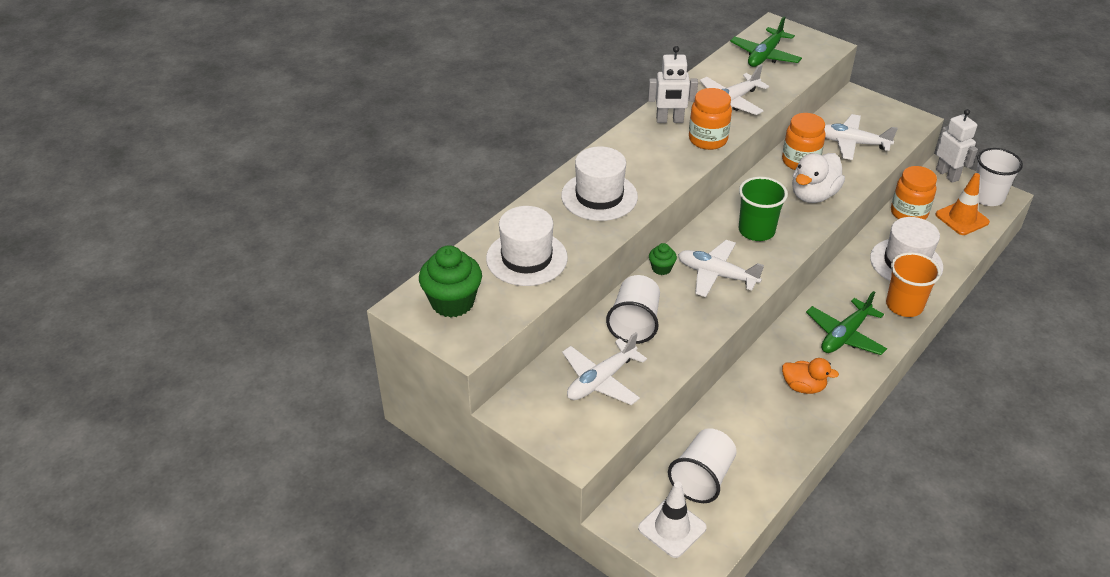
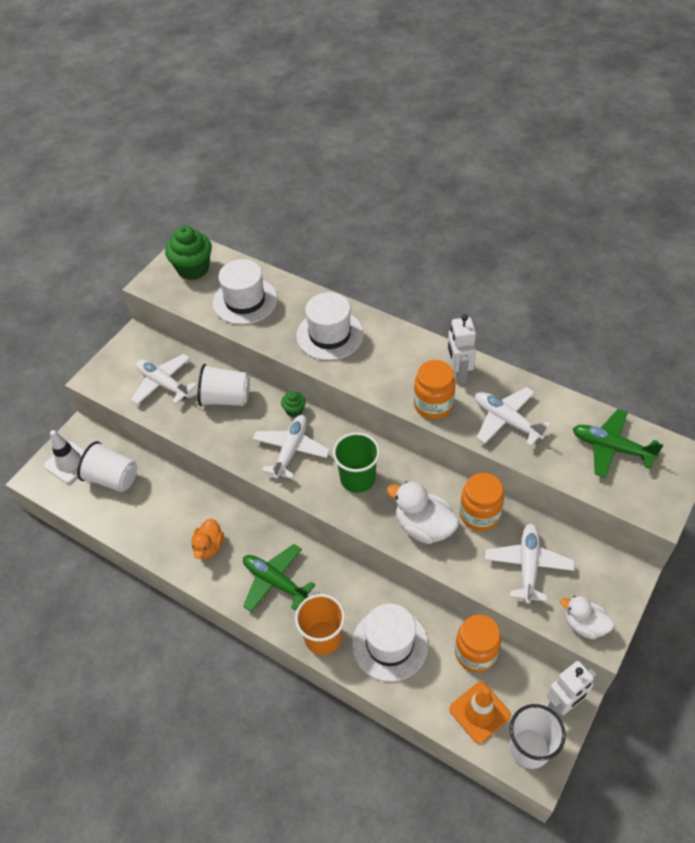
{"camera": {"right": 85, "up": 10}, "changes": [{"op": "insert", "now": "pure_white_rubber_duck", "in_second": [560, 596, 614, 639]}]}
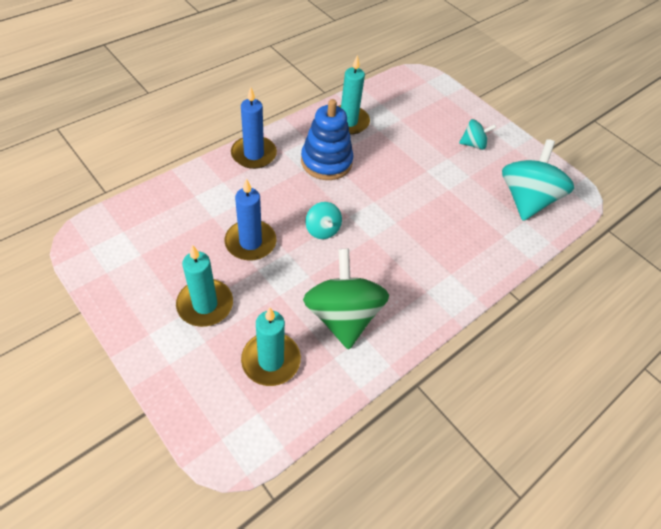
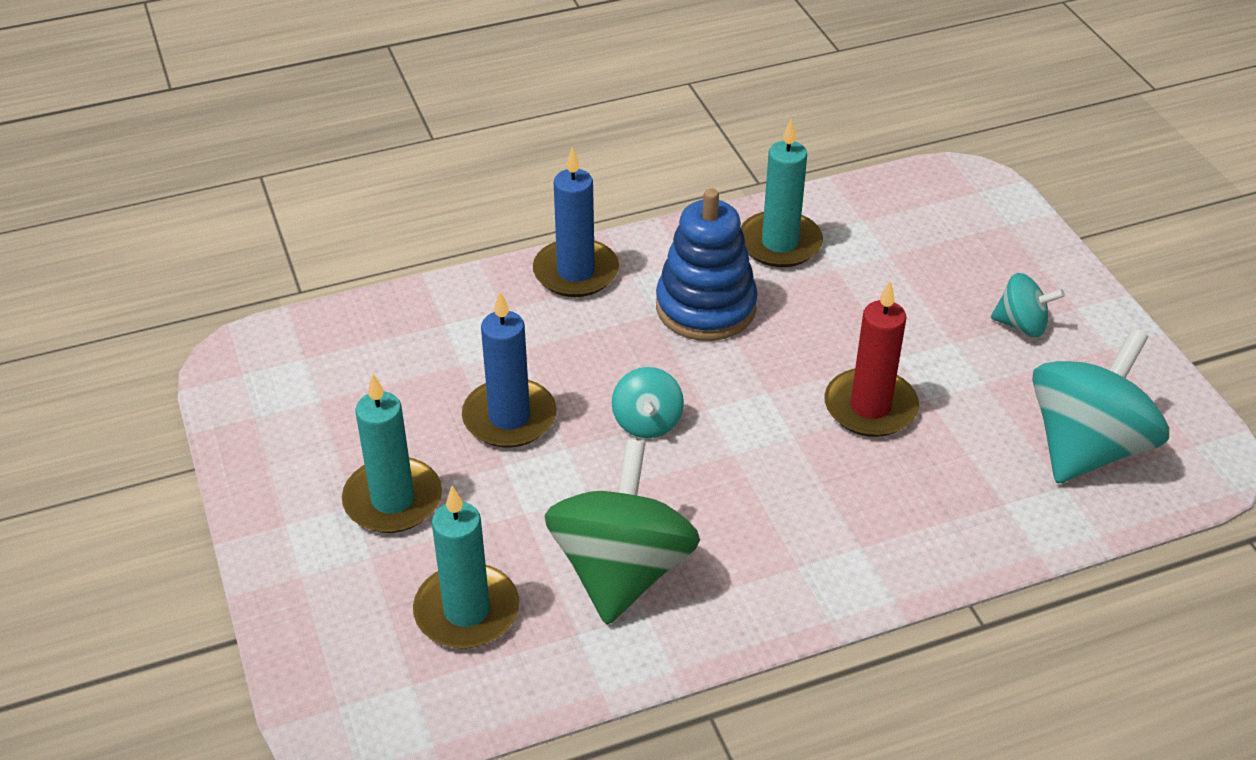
{"camera": {"right": 25, "up": -10}, "changes": [{"op": "insert", "now": "crimson_wax_candle", "in_second": [824, 281, 919, 437]}]}
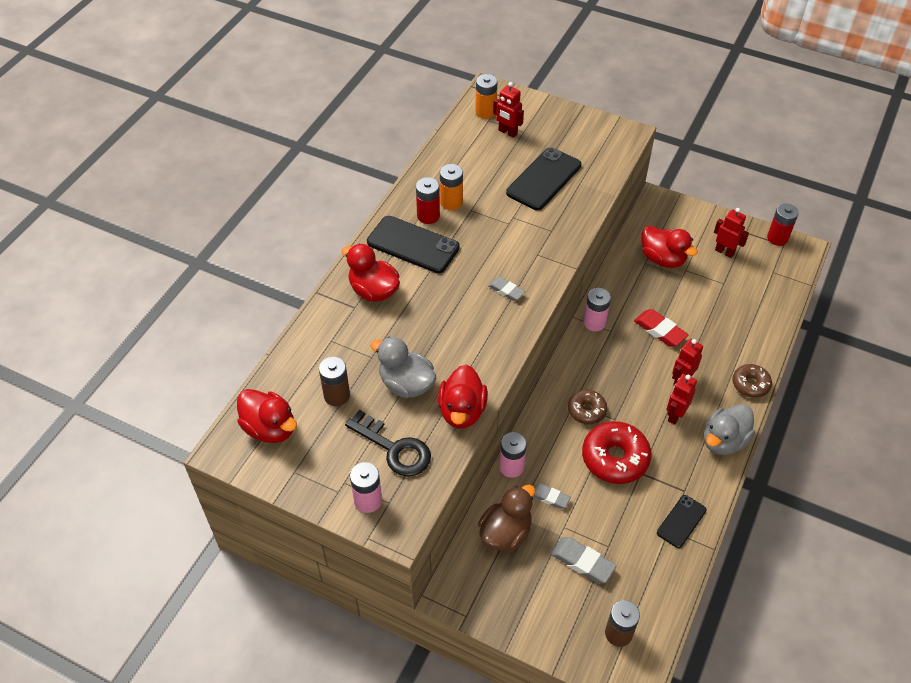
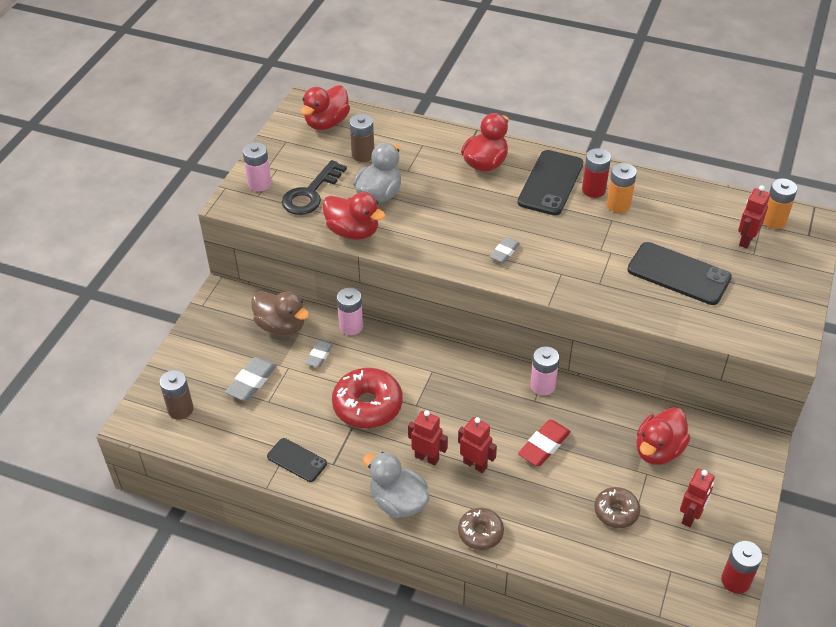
{"camera": {"right": 85, "up": -5}, "changes": [{"op": "rotate", "was": "crimson_rubber_duck", "in_first": [438, 365, 488, 429], "in_second": [322, 192, 386, 240], "clockwise": -150}, {"op": "move", "was": "brown_doughnut", "in_first": [568, 390, 607, 424], "in_second": [594, 487, 640, 528]}]}
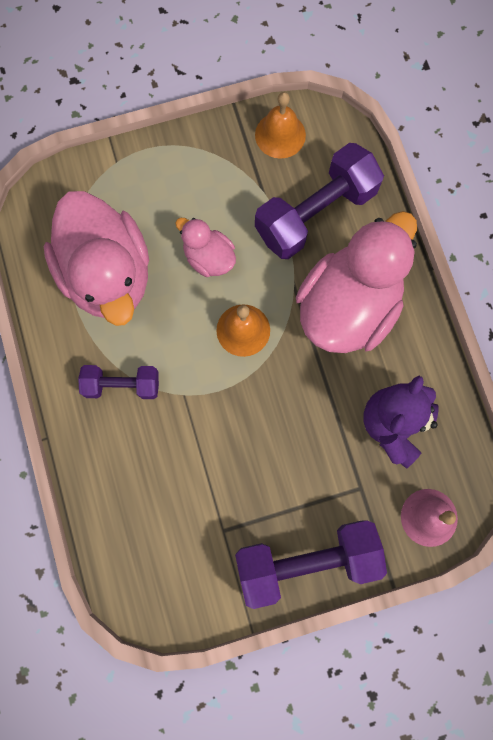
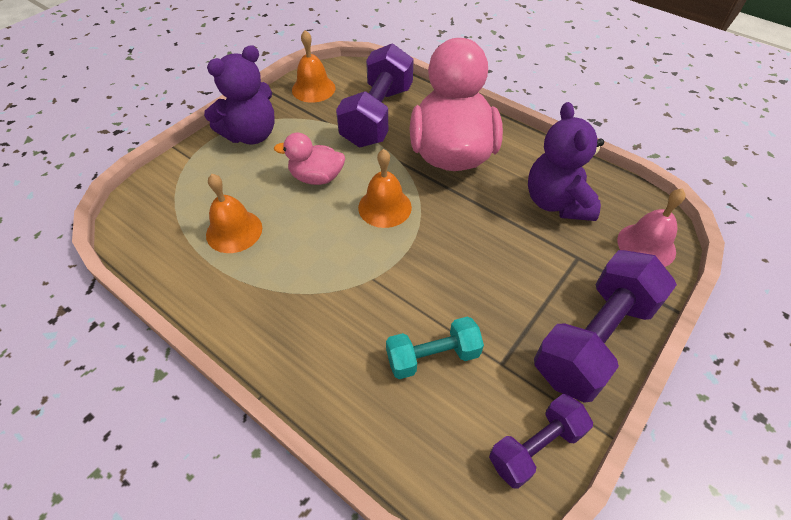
{"camera": {"right": -35, "up": -25}, "changes": [{"op": "replace", "was": "pink_rubber_duck", "now": "orange-coloured_school_bell", "in_first": [44, 191, 149, 326], "in_second": [206, 174, 262, 253]}, {"op": "move", "was": "violet_dumbbell", "in_first": [78, 365, 159, 399], "in_second": [489, 394, 593, 489]}, {"op": "insert", "now": "violet_teddy", "in_second": [204, 45, 275, 144]}, {"op": "insert", "now": "aqua_dumbbell", "in_second": [386, 316, 484, 379]}]}
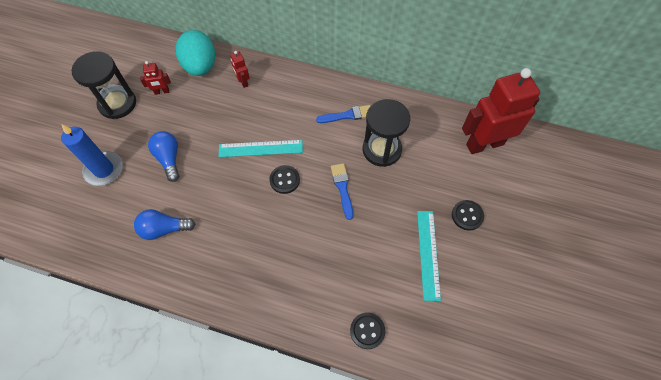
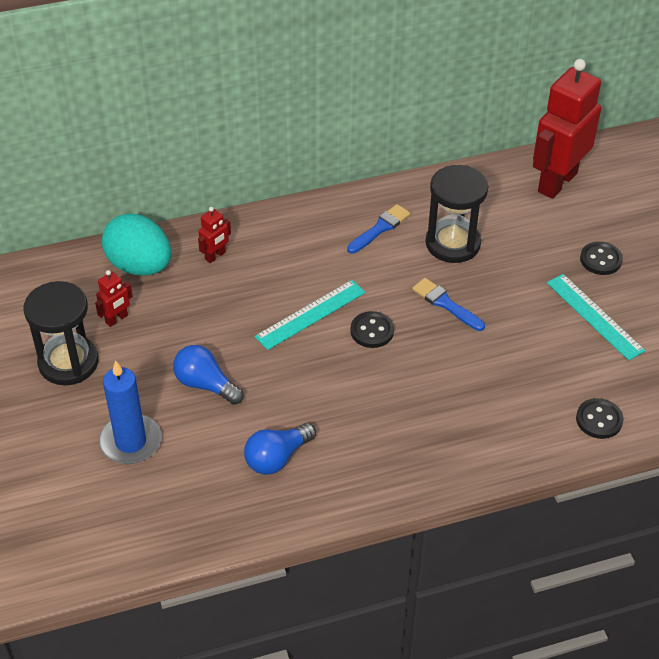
{"camera": {"right": -35, "up": -15}, "changes": [{"op": "rotate", "was": "crimson_robot_figure", "in_first": [230, 51, 250, 88], "in_second": [198, 207, 231, 263], "clockwise": -75}]}
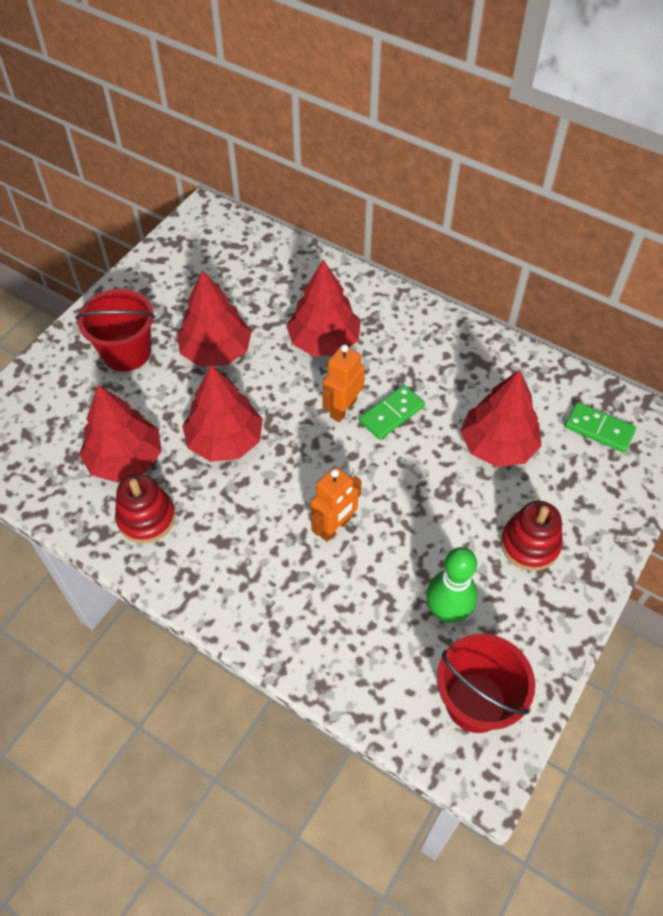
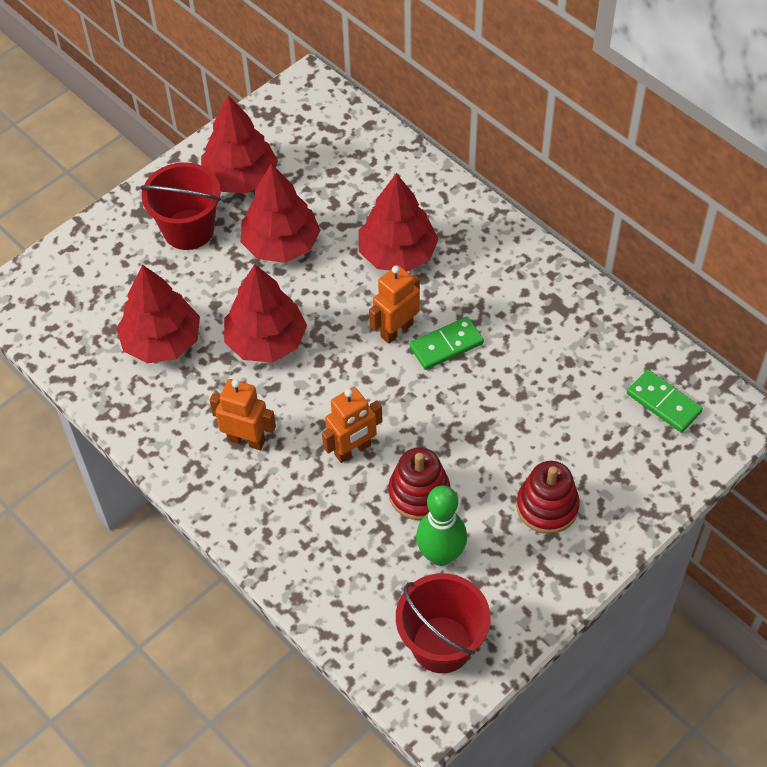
{"camera": {"right": 15, "up": 0}, "changes": [{"op": "move", "was": "crimson_stacking_rings", "in_first": [115, 474, 175, 543], "in_second": [388, 447, 450, 520]}, {"op": "move", "was": "crimson_fir_tree", "in_first": [460, 370, 542, 467], "in_second": [201, 95, 278, 193]}, {"op": "insert", "now": "orange-coloured_robot_figure", "in_second": [209, 379, 276, 450]}]}
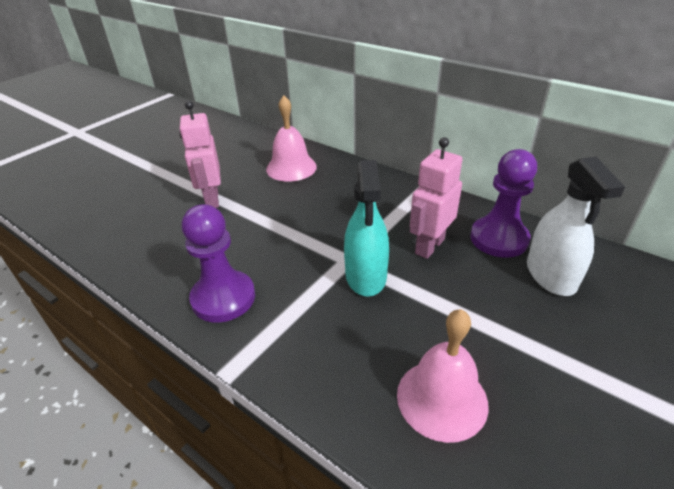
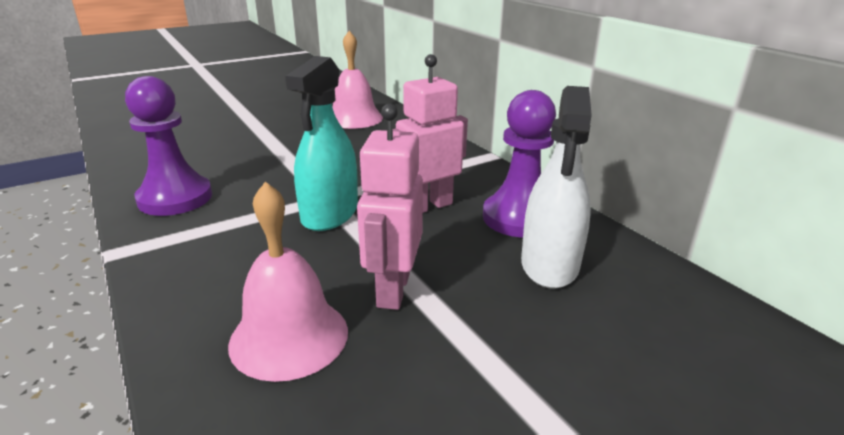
{"camera": {"right": 20, "up": -10}, "changes": [{"op": "move", "was": "pink_robot_figure", "in_first": [179, 101, 221, 208], "in_second": [357, 104, 423, 310]}]}
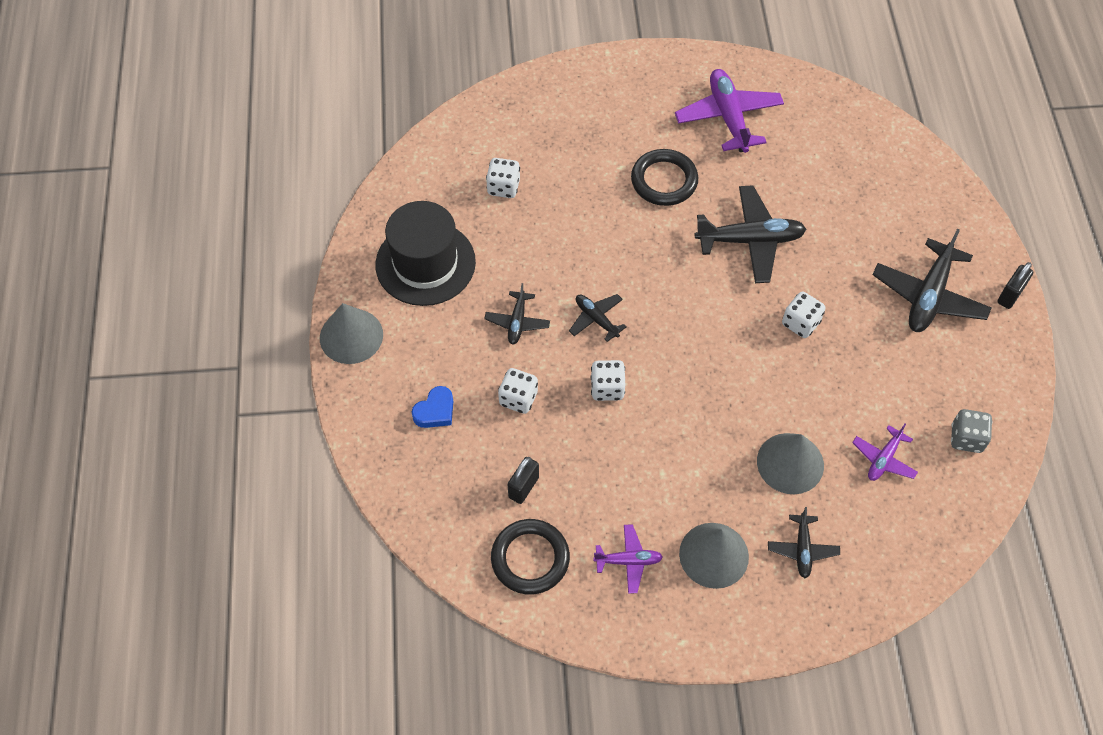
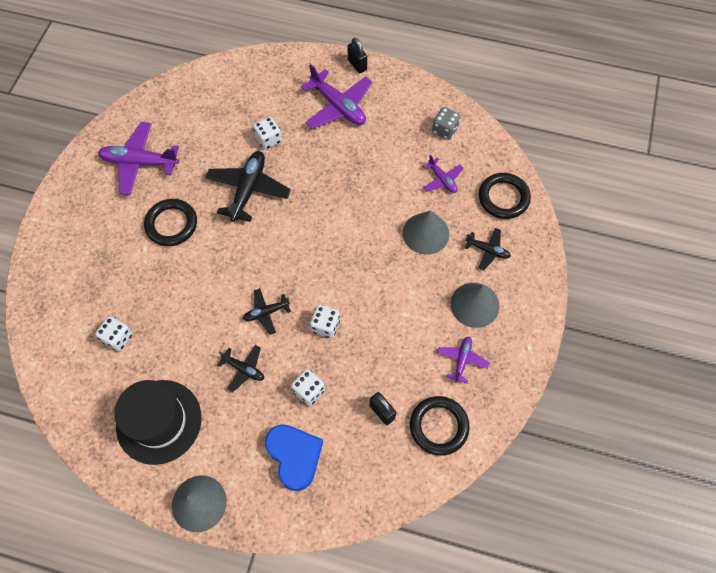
{"camera": {"right": -70, "up": 5}, "changes": [{"op": "resize", "was": "cobalt_love_heart", "in_first": [412, 386, 453, 428], "in_second": [265, 425, 323, 491], "ratio": 1.71}, {"op": "move", "was": "pure_white_dice", "in_first": [782, 292, 826, 338], "in_second": [253, 117, 282, 149]}, {"op": "recolor", "was": "jet-black_toy_plane", "now": "violet_toy_plane", "in_first": [872, 229, 992, 332], "in_second": [301, 64, 373, 129]}, {"op": "insert", "now": "jet-black_torus", "in_second": [479, 173, 531, 219]}]}
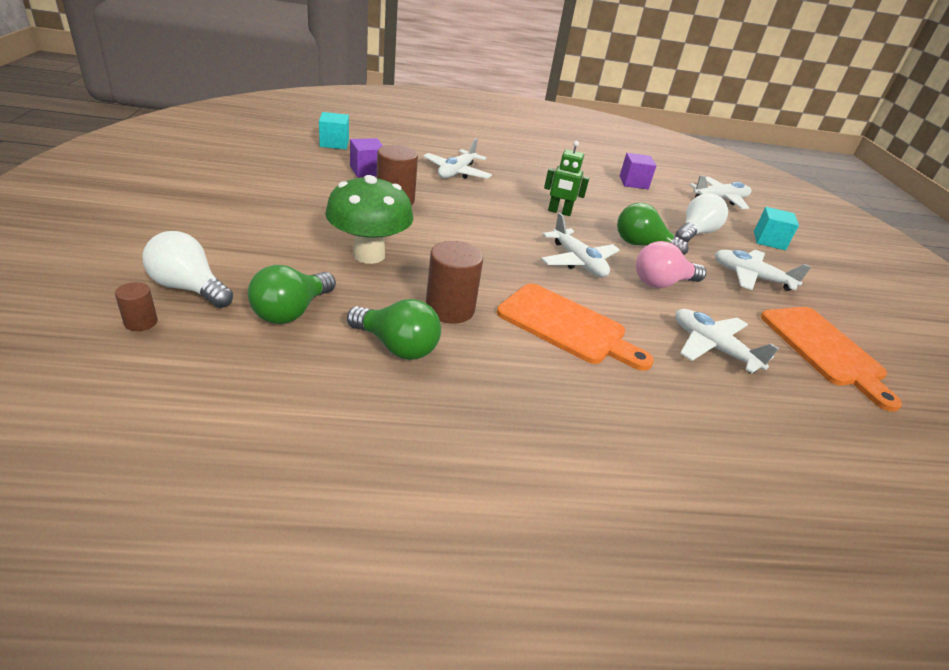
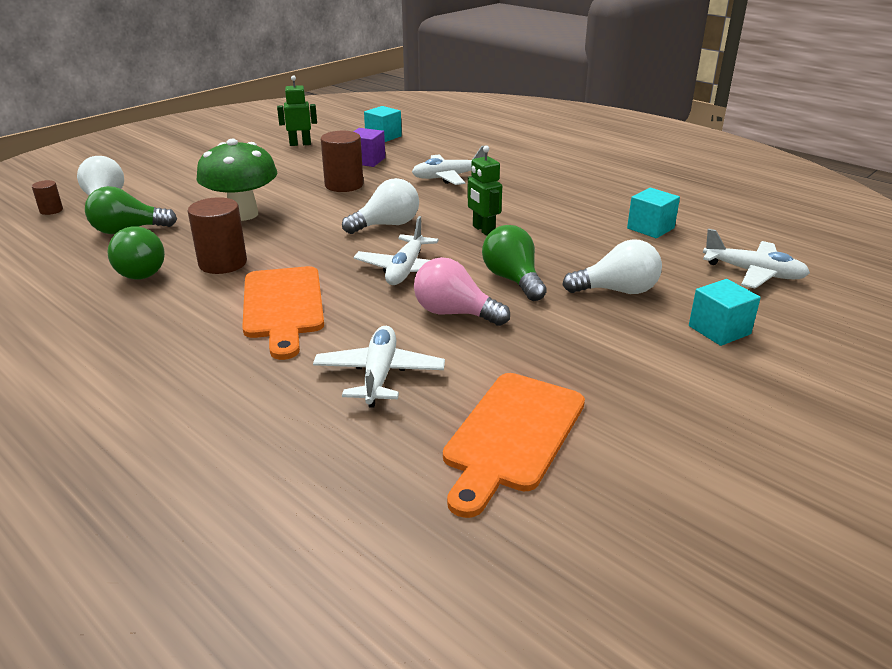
{"camera": {"right": 50, "up": -5}, "changes": [{"op": "recolor", "was": "violet_cube", "now": "aqua_cube", "in_first": [620, 153, 657, 189], "in_second": [627, 188, 680, 238]}, {"op": "delete", "was": "pure_white_toy_plane", "in_first": [715, 250, 811, 291]}, {"op": "insert", "now": "green_robot_figure", "in_second": [277, 75, 317, 146]}, {"op": "insert", "now": "pure_white_lightbulb", "in_second": [342, 178, 419, 234]}]}
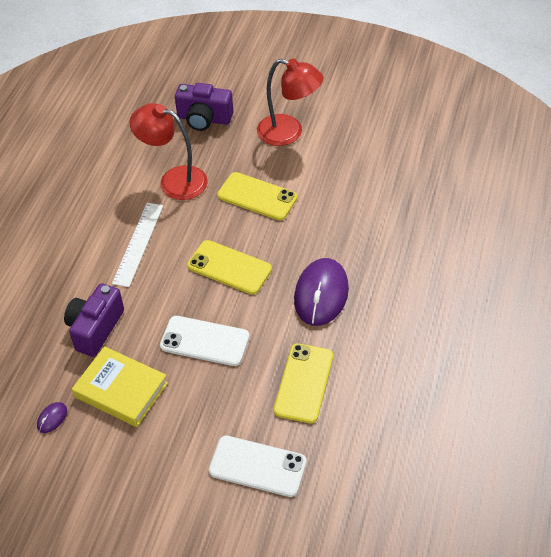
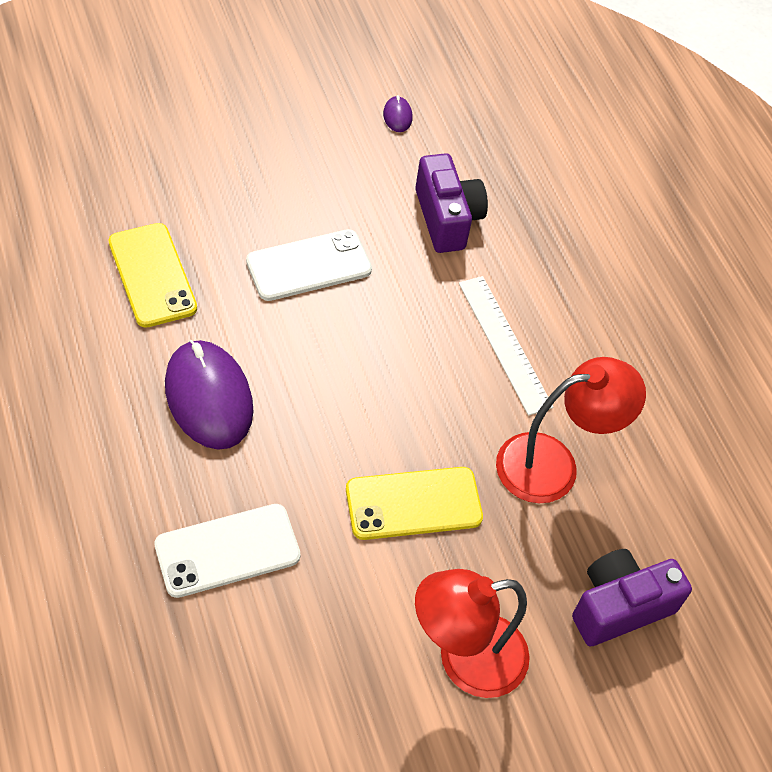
{"camera": {"right": 135, "up": 5}, "changes": [{"op": "delete", "was": "golden_hardcover", "in_first": [72, 346, 168, 427]}, {"op": "delete", "was": "golden_smartphone", "in_first": [187, 240, 272, 294]}, {"op": "move", "was": "pure_white_smartphone", "in_first": [209, 436, 307, 497], "in_second": [154, 504, 300, 598]}]}
